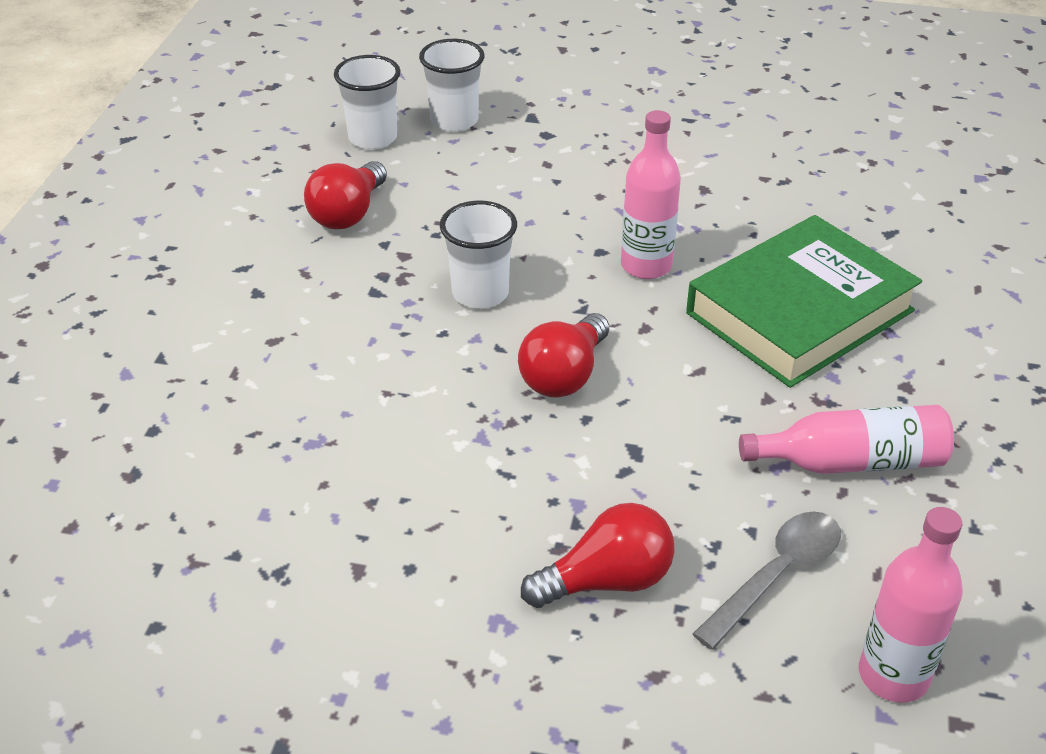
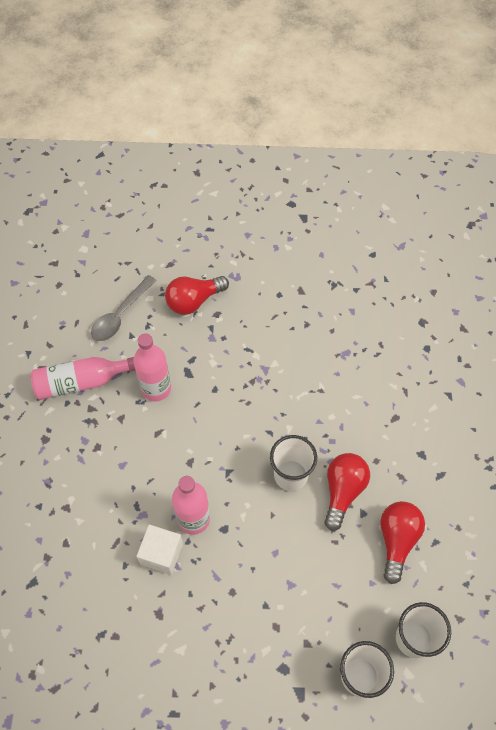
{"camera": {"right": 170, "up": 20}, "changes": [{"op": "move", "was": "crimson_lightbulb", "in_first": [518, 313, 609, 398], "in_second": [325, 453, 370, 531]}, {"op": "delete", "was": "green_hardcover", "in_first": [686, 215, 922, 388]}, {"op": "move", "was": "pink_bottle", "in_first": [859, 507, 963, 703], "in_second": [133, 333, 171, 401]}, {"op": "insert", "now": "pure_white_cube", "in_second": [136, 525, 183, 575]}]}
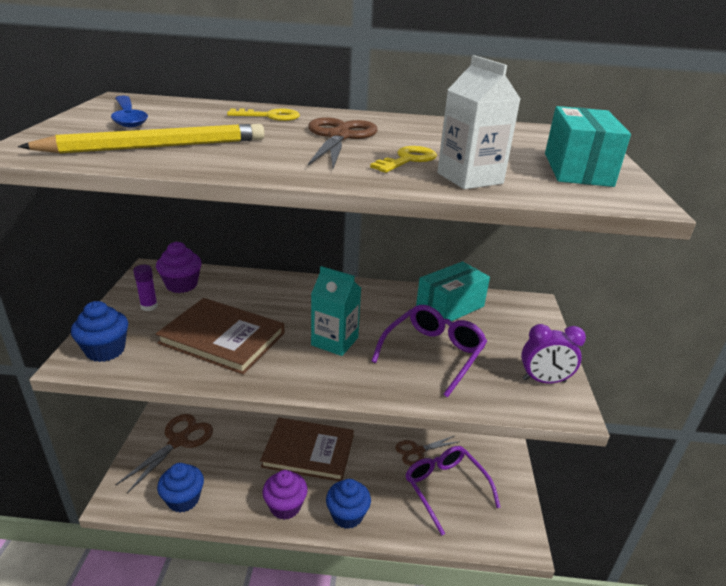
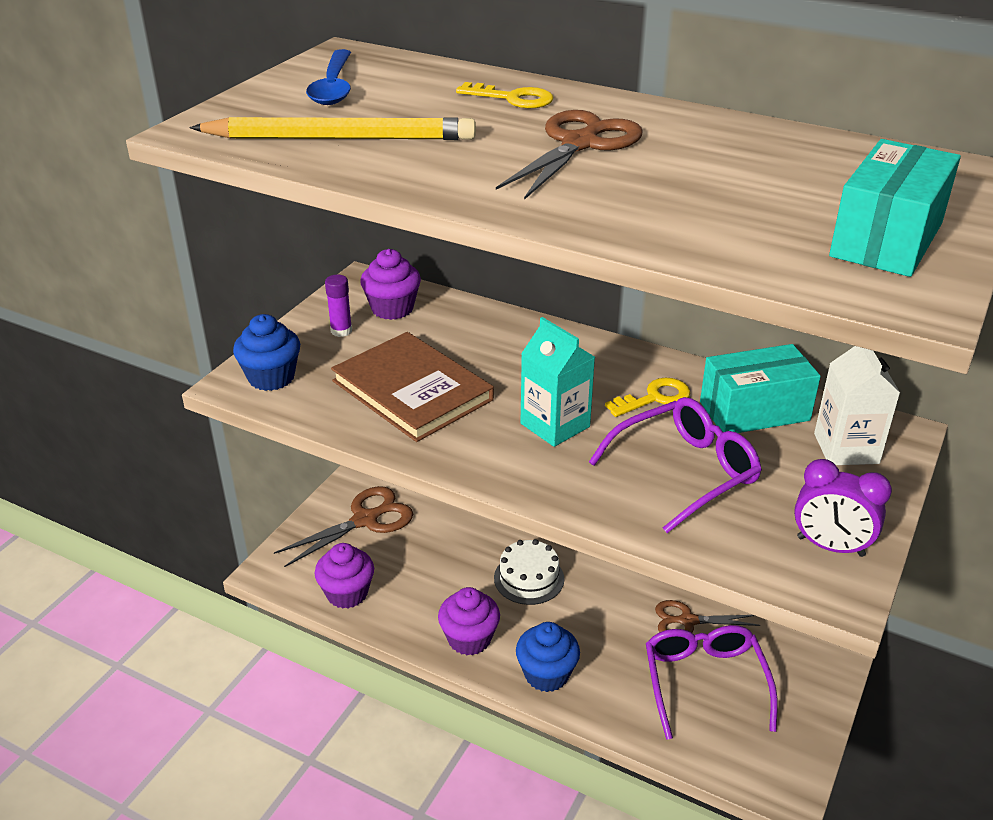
{"camera": {"right": 25, "up": 5}, "changes": [{"op": "recolor", "was": "cobalt_muffin", "now": "violet_muffin", "in_first": [157, 463, 204, 513], "in_second": [315, 543, 374, 609]}, {"op": "replace", "was": "brown_hardcover", "now": "pure_white_cake", "in_first": [260, 418, 354, 481], "in_second": [494, 539, 564, 605]}, {"op": "move", "was": "golden_door_key", "in_first": [370, 146, 437, 173], "in_second": [605, 378, 690, 417]}, {"op": "move", "was": "pure_white_juice_carton", "in_first": [437, 55, 521, 189], "in_second": [814, 346, 900, 465]}]}
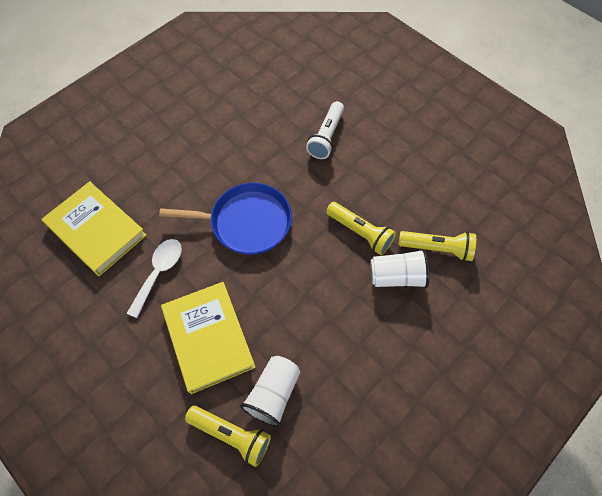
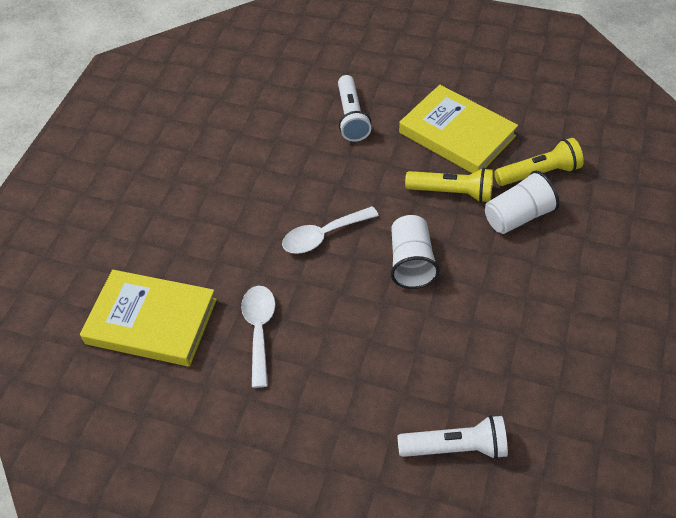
{"camera": {"right": -25, "up": -10}, "changes": [{"op": "replace", "was": "cobalt_skillet", "now": "pure_white_spoon", "in_first": [159, 183, 292, 255], "in_second": [282, 206, 379, 254]}, {"op": "move", "was": "golden_hardcover", "in_first": [161, 282, 256, 394], "in_second": [399, 85, 518, 173]}, {"op": "recolor", "was": "golden_torch", "now": "pure_white_torch", "in_first": [185, 406, 271, 467], "in_second": [397, 415, 508, 459]}, {"op": "move", "was": "pure_white_cup", "in_first": [240, 356, 300, 427], "in_second": [391, 215, 440, 289]}]}
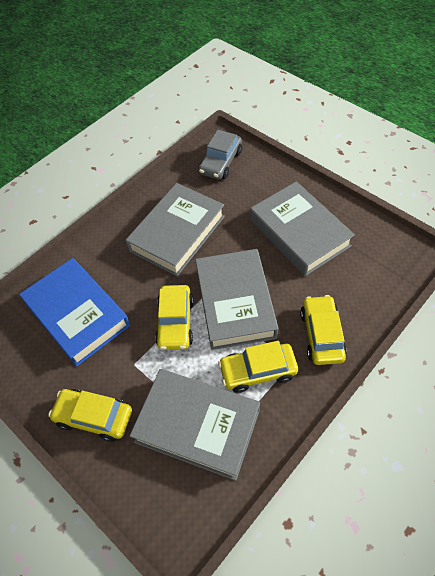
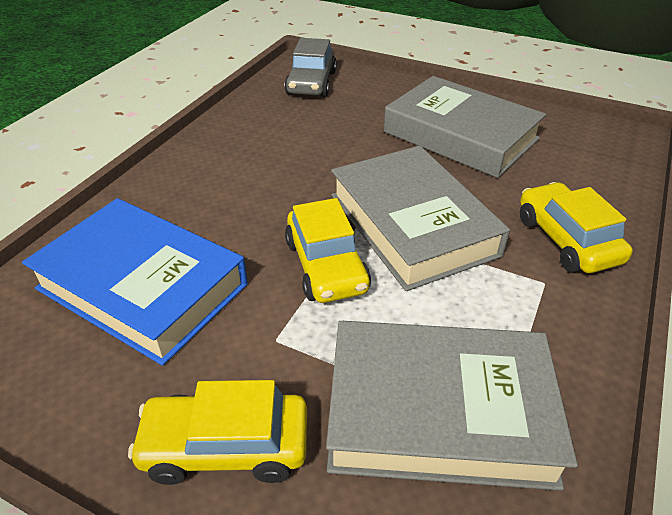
{"camera": {"right": -20, "up": -15}, "changes": [{"op": "delete", "was": "grey_hardcover", "in_first": [126, 183, 225, 276]}, {"op": "delete", "was": "golden_toy_car", "in_first": [218, 341, 298, 393]}]}
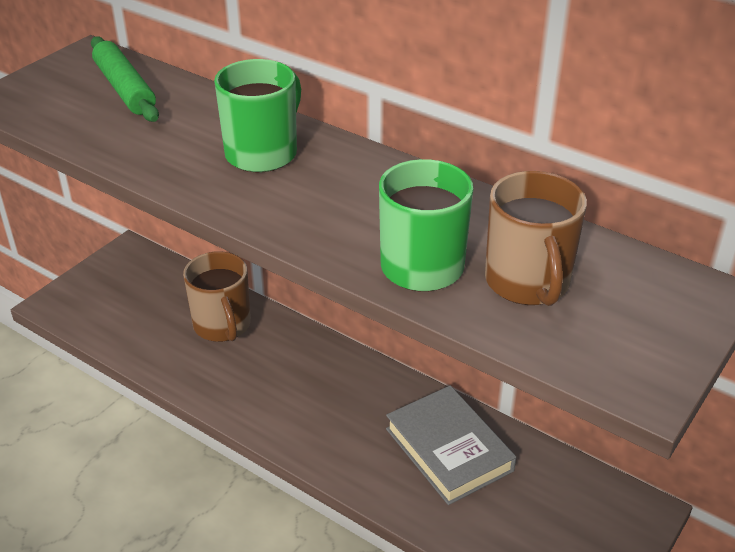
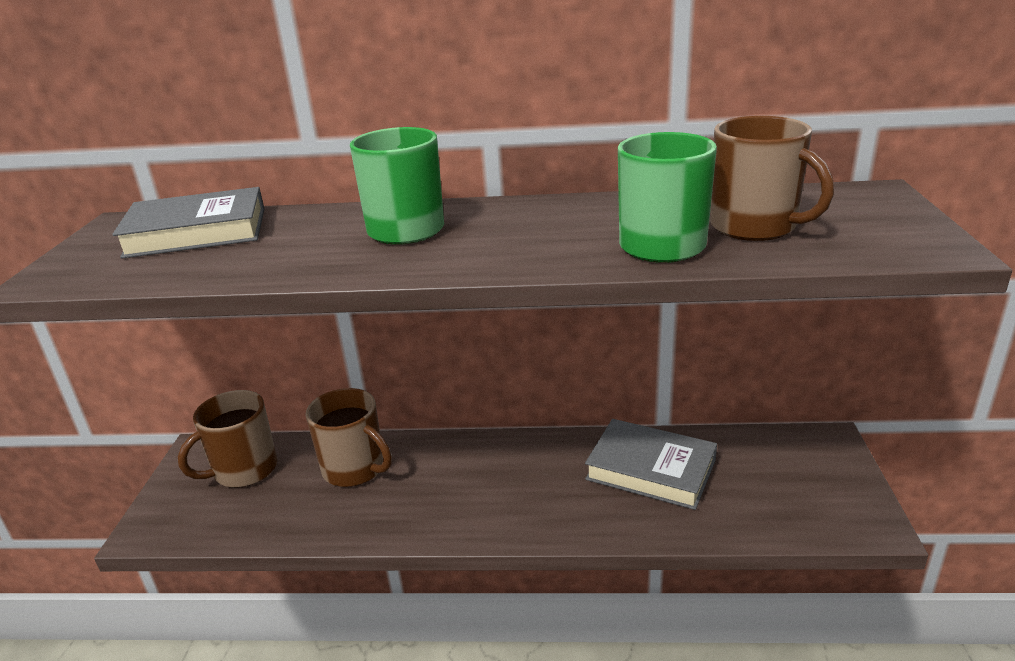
{"camera": {"right": -30, "up": -10}, "changes": [{"op": "replace", "was": "green_rolling_pin", "now": "grey_hardcover", "in_first": [91, 36, 159, 122], "in_second": [112, 187, 264, 259]}, {"op": "insert", "now": "brown_coffee_mug", "in_second": [178, 390, 277, 488]}]}
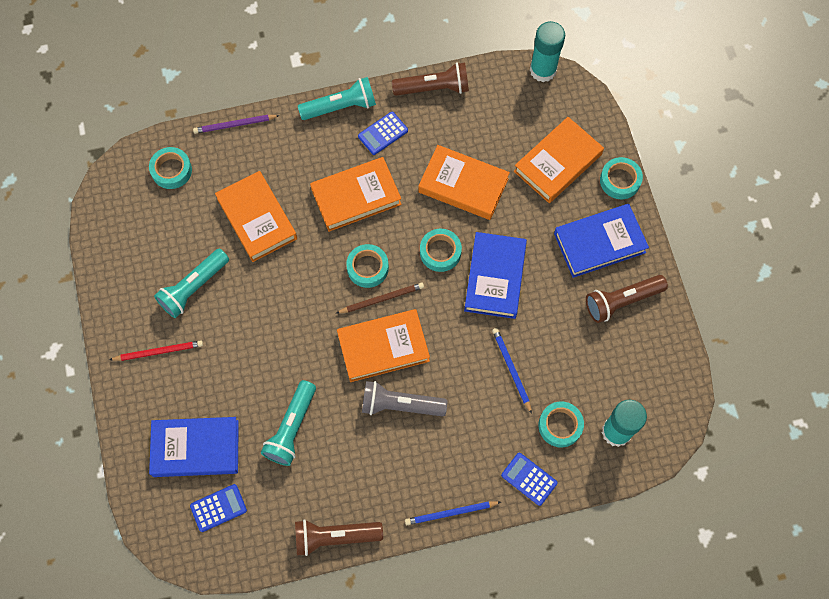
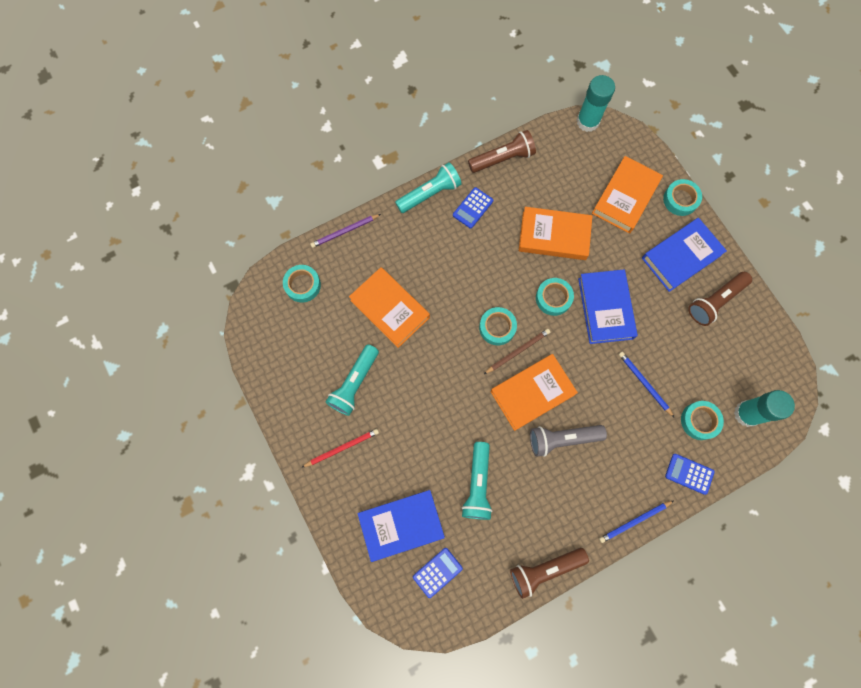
{"camera": {"right": -15, "up": 5}, "changes": [{"op": "delete", "was": "orange-coloured_hardcover", "in_first": [310, 157, 402, 232]}]}
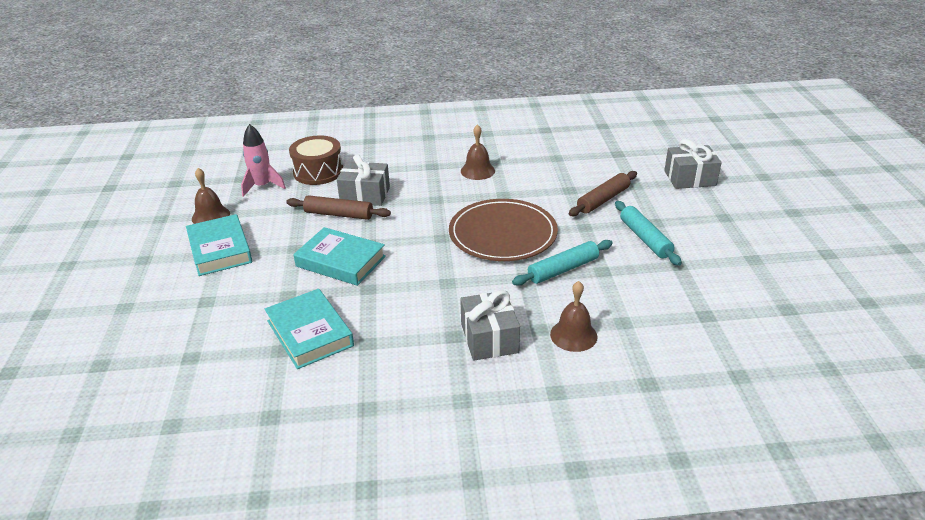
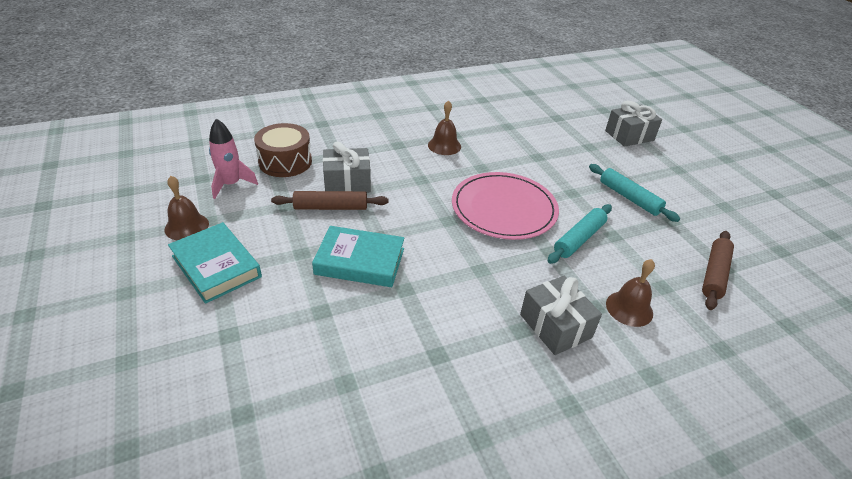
{"camera": {"right": -20, "up": 5}, "changes": [{"op": "delete", "was": "aqua_hardcover", "in_first": [265, 289, 354, 369]}, {"op": "recolor", "was": "brown_dinner_plate", "now": "pink_dinner_plate", "in_first": [449, 199, 558, 261], "in_second": [452, 172, 559, 240]}, {"op": "move", "was": "brown_rolling_pin", "in_first": [569, 171, 637, 216], "in_second": [702, 231, 734, 310]}]}
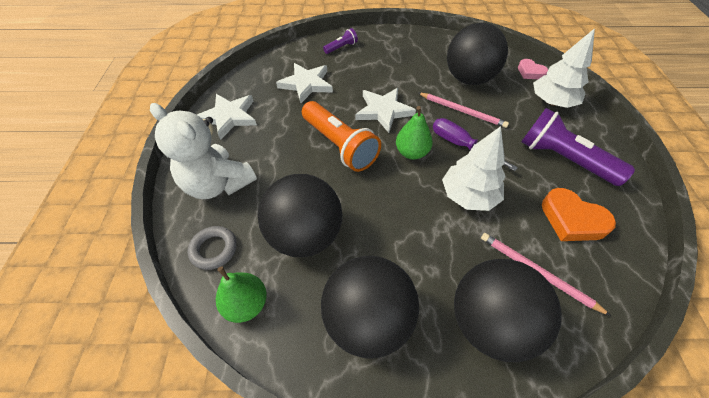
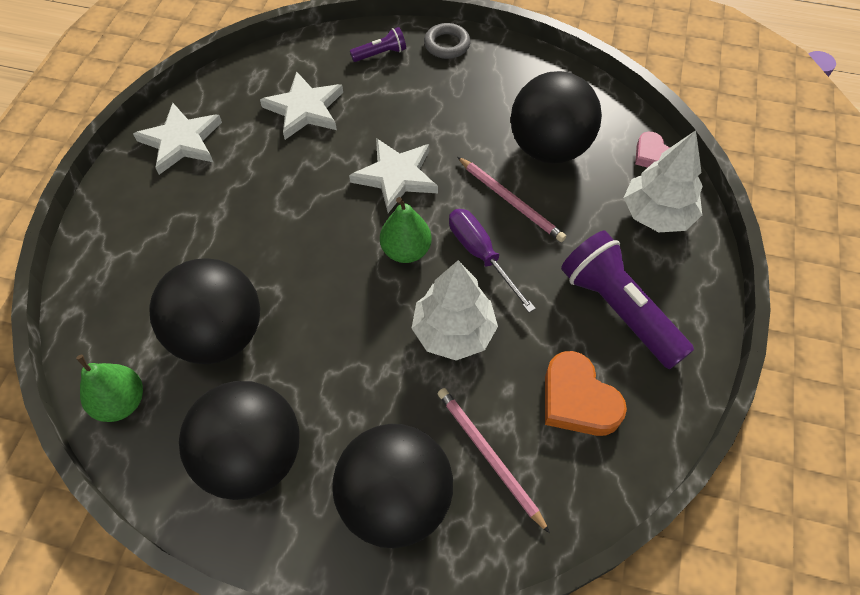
{"camera": {"right": 15, "up": 5}, "changes": [{"op": "delete", "was": "pure_white_teddy", "in_first": [150, 103, 257, 199]}, {"op": "move", "was": "grey_torus", "in_first": [187, 226, 237, 270], "in_second": [424, 23, 470, 59]}, {"op": "delete", "was": "orange-coloured_torch", "in_first": [302, 101, 381, 172]}]}
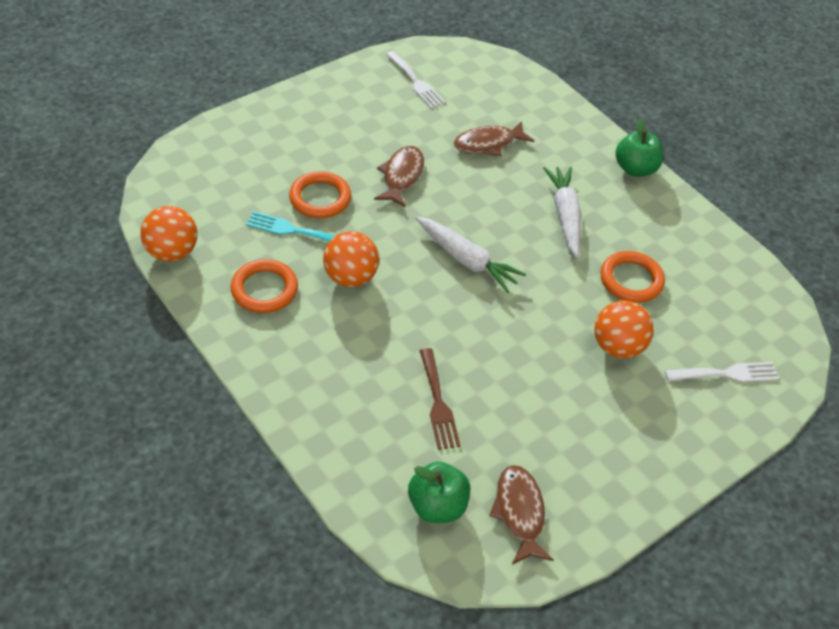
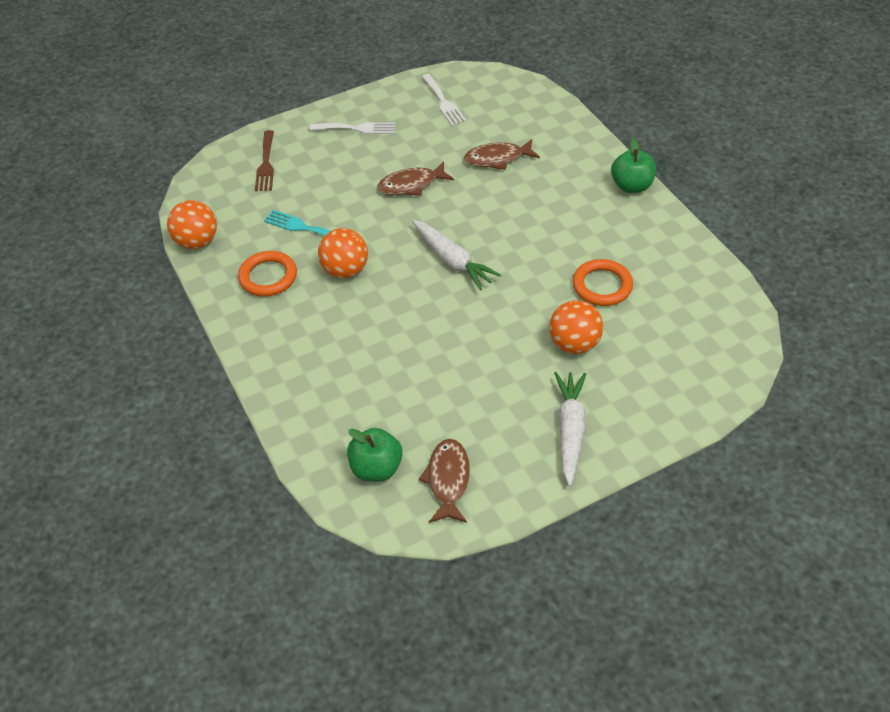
{"camera": {"right": 15, "up": 0}, "changes": [{"op": "delete", "was": "orange-coloured_torus", "in_first": [289, 171, 351, 218]}, {"op": "rotate", "was": "brown_toy_fish", "in_first": [374, 146, 424, 208], "in_second": [377, 161, 454, 196], "clockwise": -135}, {"op": "move", "was": "brown_table_fork", "in_first": [420, 348, 461, 450], "in_second": [255, 130, 274, 191]}, {"op": "move", "was": "pure_white_root_vegetable", "in_first": [543, 166, 581, 258], "in_second": [554, 372, 586, 486]}, {"op": "move", "was": "pure_white_table_fork", "in_first": [665, 362, 779, 382], "in_second": [309, 122, 396, 134]}]}
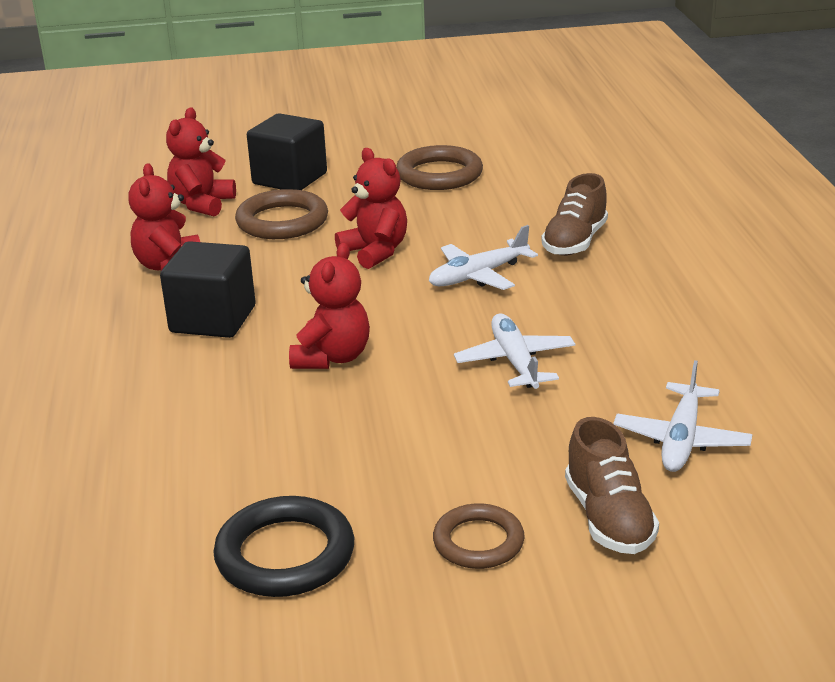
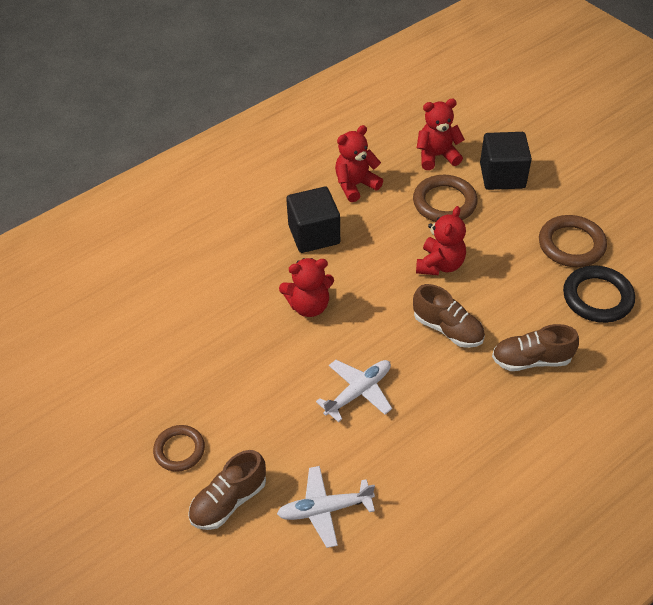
{"camera": {"right": 60, "up": 20}, "changes": [{"op": "move", "was": "jet-black_torus", "in_first": [213, 496, 354, 597], "in_second": [563, 266, 635, 323]}, {"op": "replace", "was": "pure_white_toy_plane", "now": "brown_shoe", "in_first": [429, 225, 538, 290], "in_second": [413, 284, 485, 348]}]}
